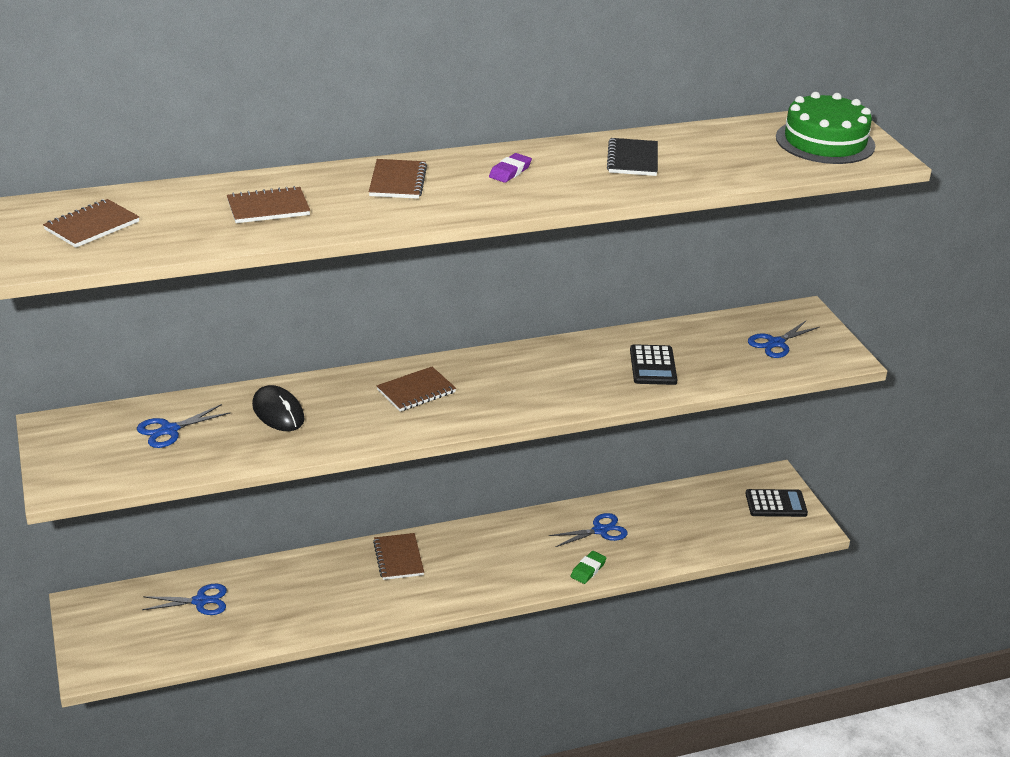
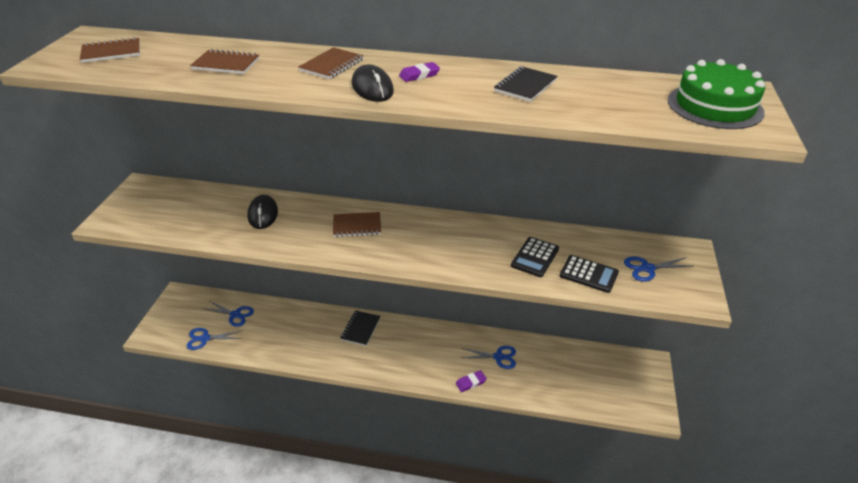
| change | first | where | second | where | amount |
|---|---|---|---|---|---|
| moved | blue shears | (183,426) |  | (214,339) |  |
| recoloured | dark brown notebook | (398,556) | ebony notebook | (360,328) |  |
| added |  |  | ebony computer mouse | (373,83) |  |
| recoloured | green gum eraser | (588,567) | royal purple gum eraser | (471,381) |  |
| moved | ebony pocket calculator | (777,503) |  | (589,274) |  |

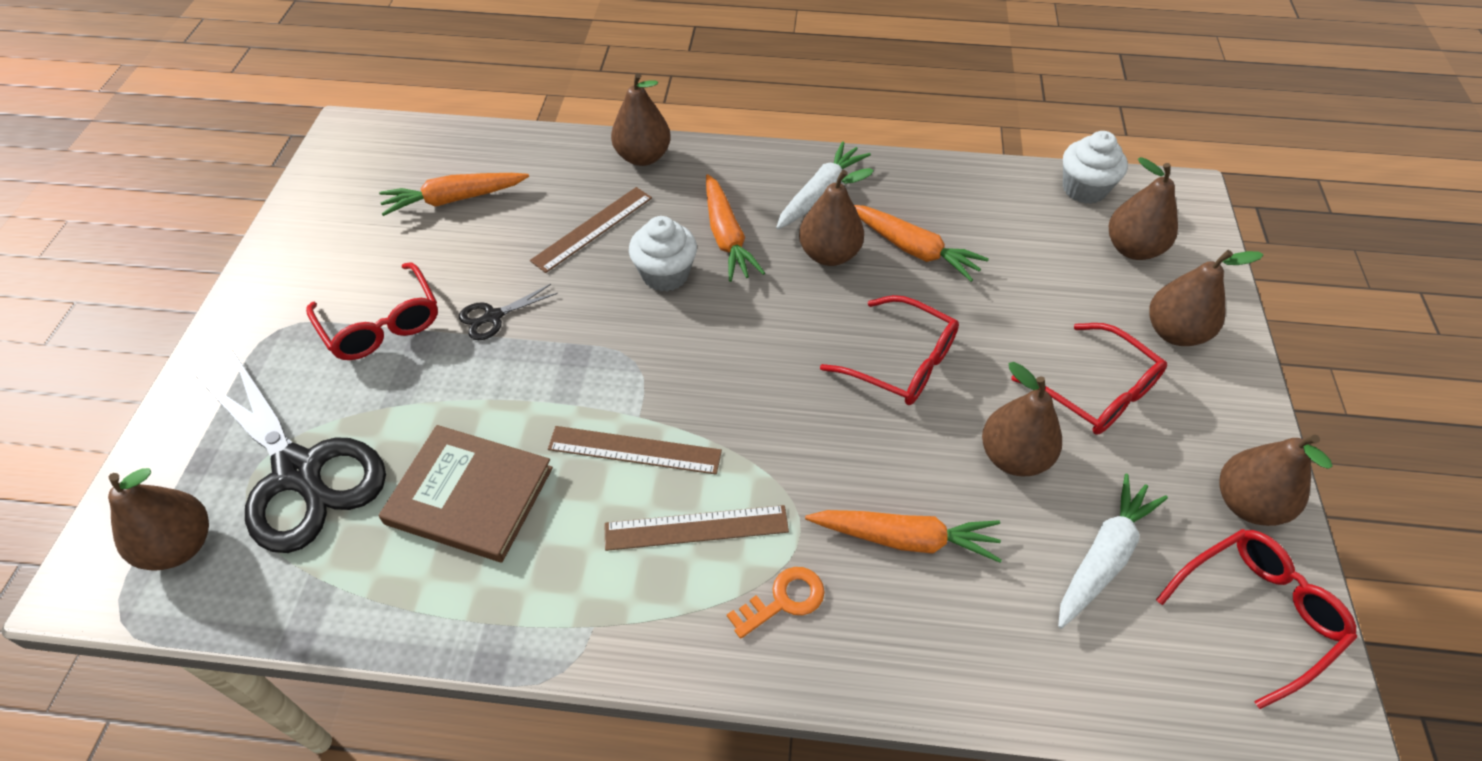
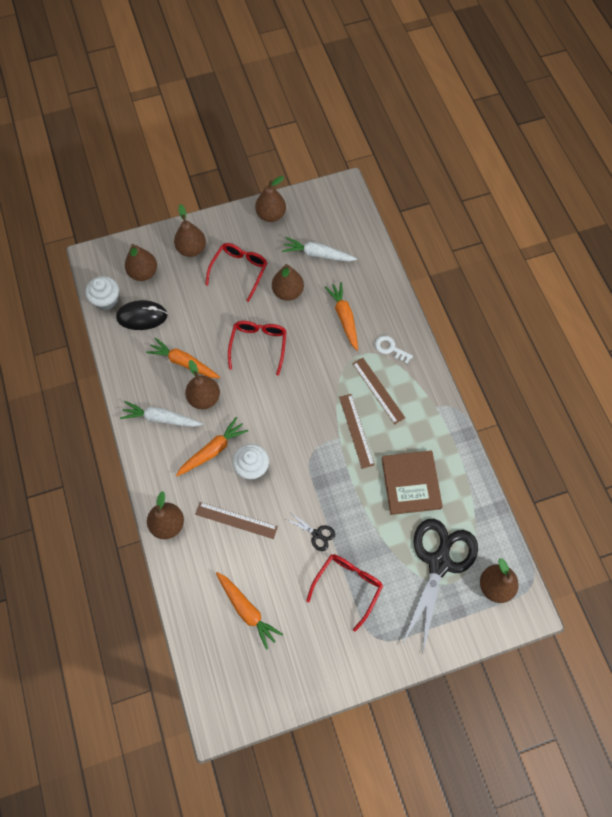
| change | first | where | second | where | amount |
|---|---|---|---|---|---|
| added |  |  | ebony computer mouse | (142,315) |  |
| turned | orange-coloured toy carrot | (921,243) |  | (183,358) | 75 degrees counterclockwise |
| recoloured | orange-coloured latchkey | (776,603) | pure white latchkey | (394,349) |  |
| removed | scarlet glasses | (1256,619) |  |  |  |

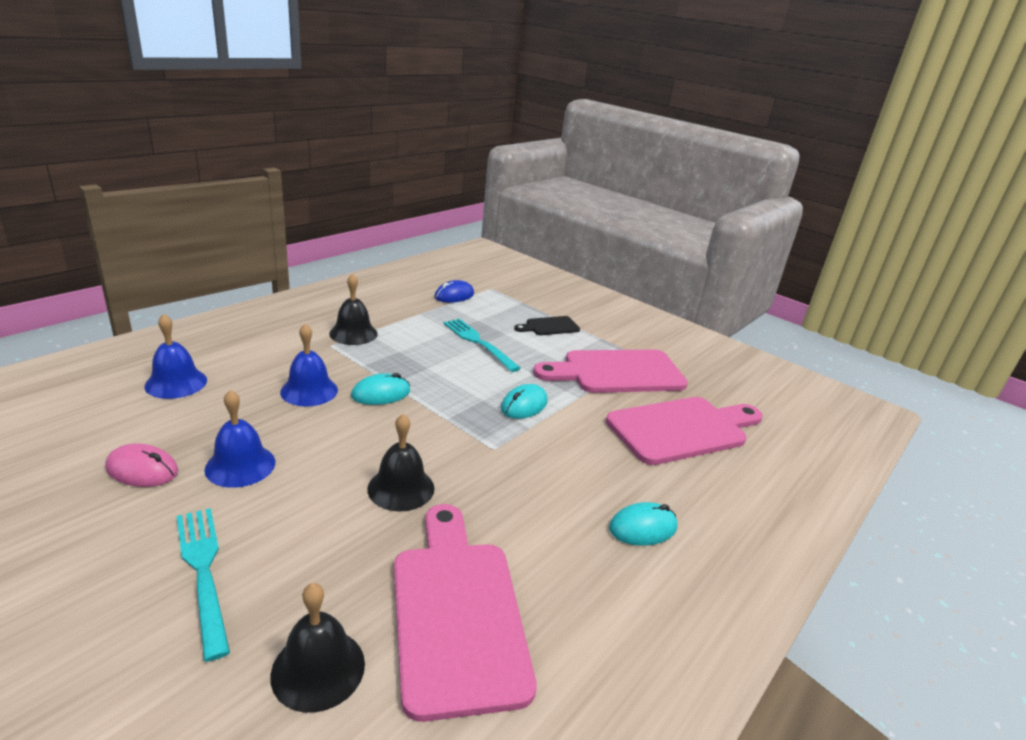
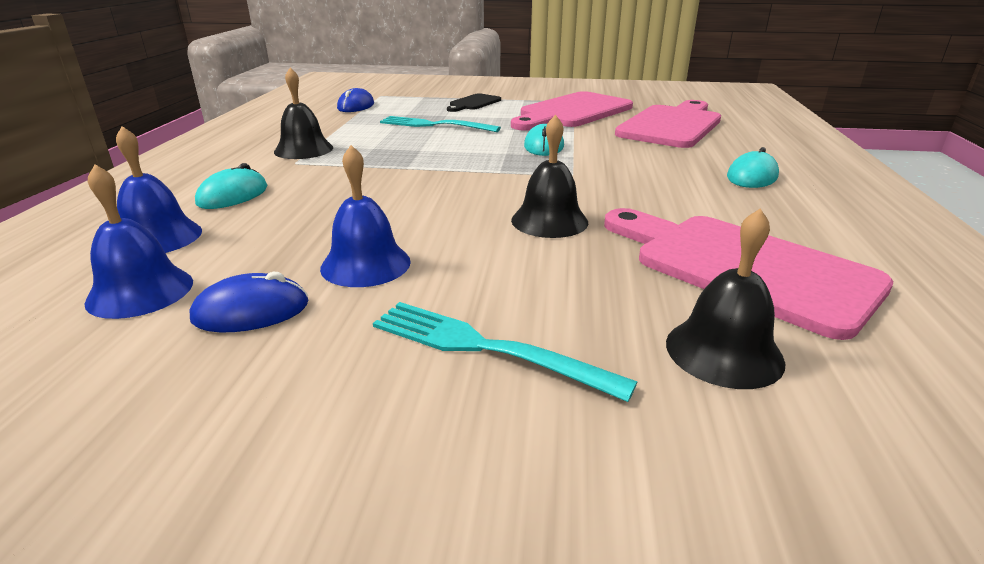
| change | first | where | second | where | amount |
|---|---|---|---|---|---|
| moved | blue hand bell | (309,365) |  | (138,241) |  |
| recoloured | rosy computer mouse | (141,465) | blue computer mouse | (249,302) |  |
| moved | teal computer mouse | (380,389) |  | (231,186) |  |

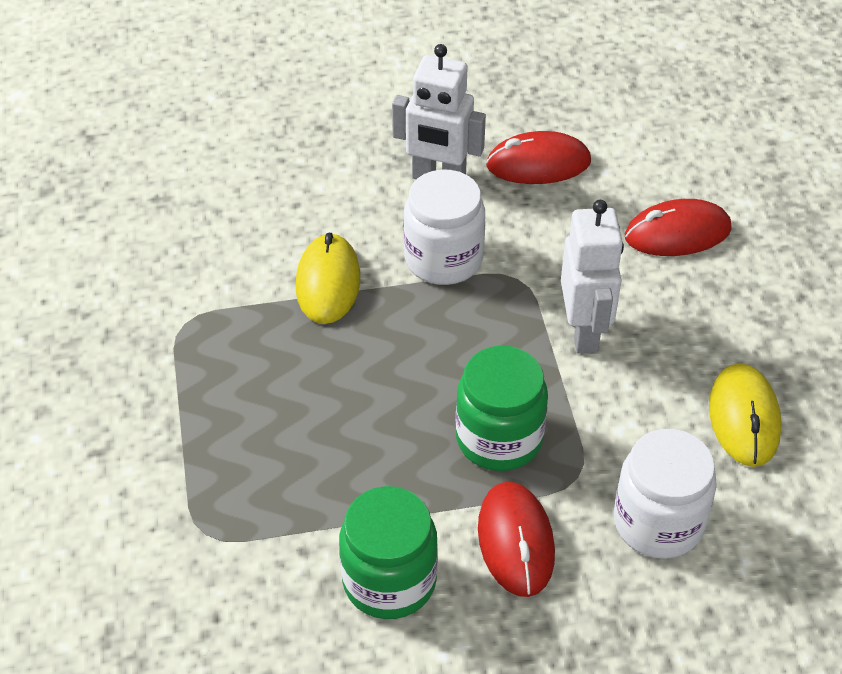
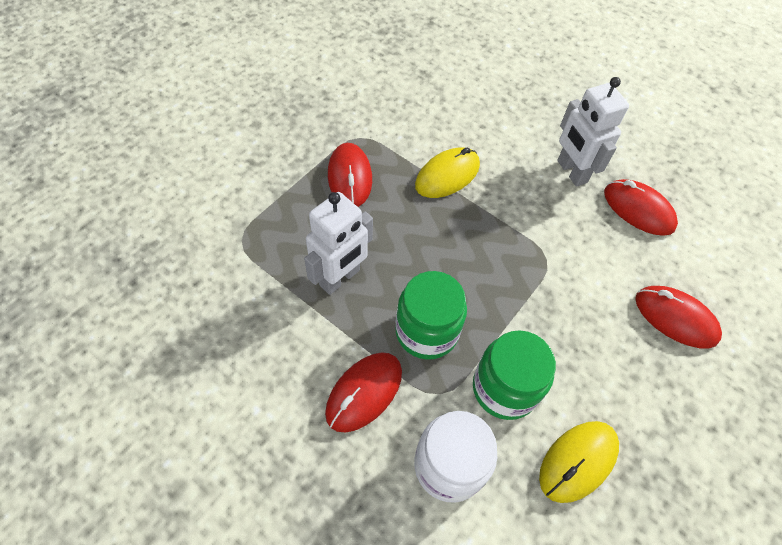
| change | first | where | second | where | amount |
|---|---|---|---|---|---|
| moved | pure white robot | (592,276) |  | (338,243) |  |
| added |  |  | scarlet computer mouse | (350,175) |  |
| moved | green jam jar | (388,552) |  | (514,375) |  |
| removed | pure white jam jar | (444,227) |  |  |  |

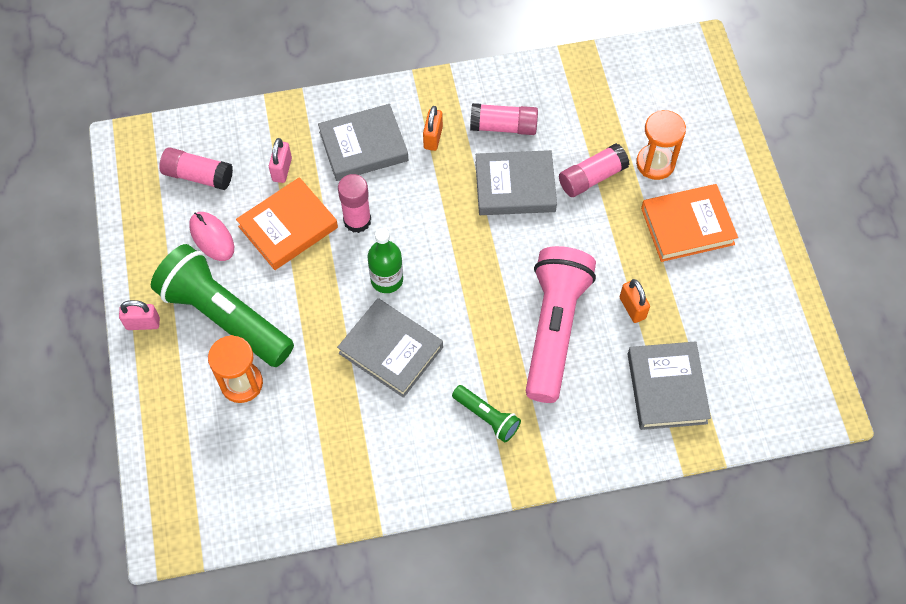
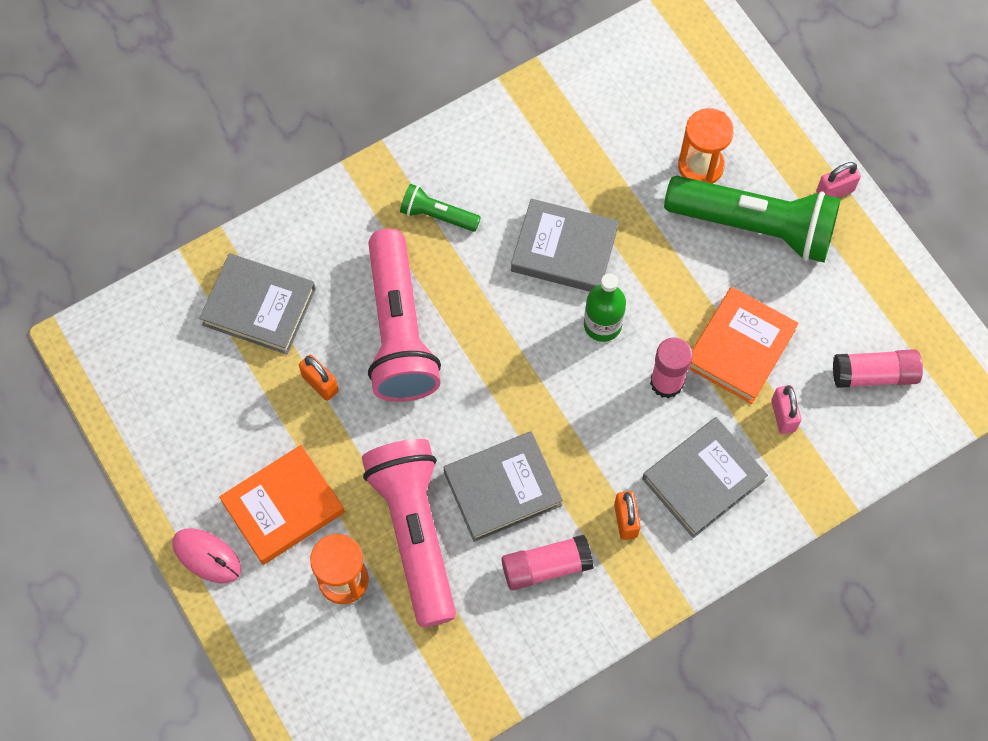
| change | first | where | second | where | amount |
|---|---|---|---|---|---|
| moved | rosy computer mouse | (211,236) |  | (207,556) |  |
| turned | gray hardback | (669,385) |  | (257,303) | 45 degrees counterclockwise |
| replaced | rosy glue stick | (594,170) | rosy flashlight | (409,533) |  |

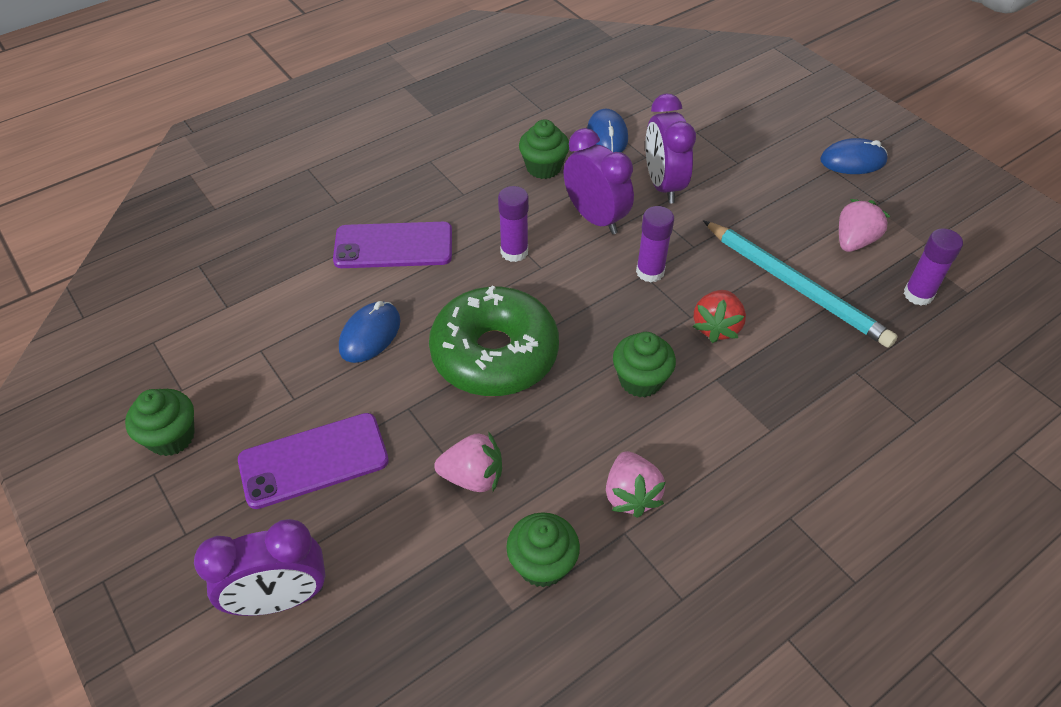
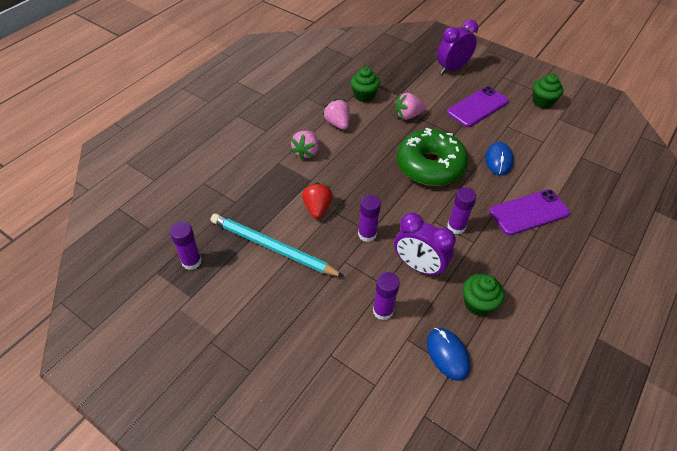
| change | first | where | second | where | amount |
|---|---|---|---|---|---|
| moved | rosy toy strawberry | (864,225) |  | (304,145) |  |
| replaced | royal purple clock | (670,148) | royal purple glue stick | (386,296) |  |
| removed | green muffin | (644,365) |  |  |  |
| removed | blue computer mouse | (854,156) |  |  |  |

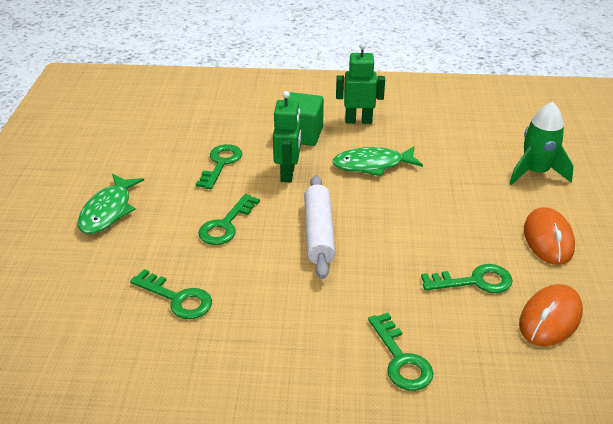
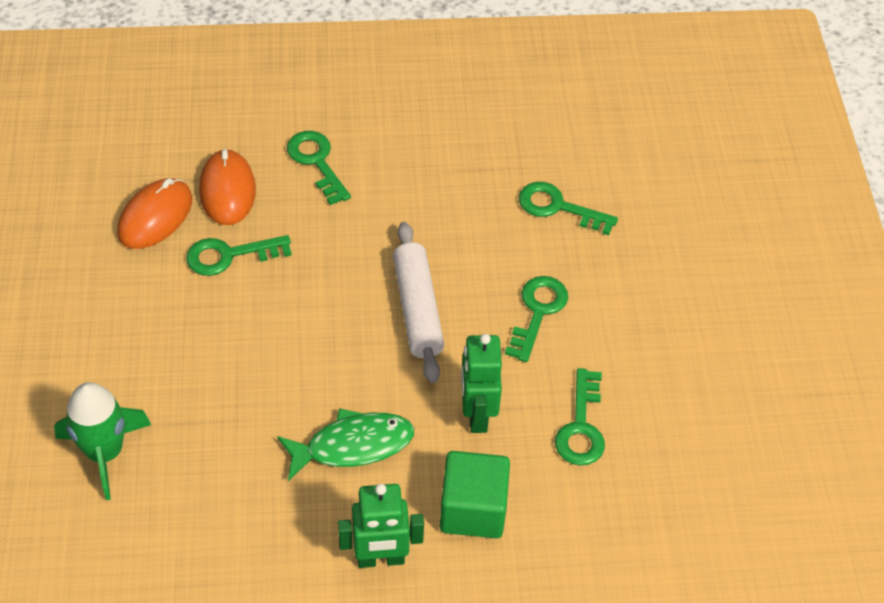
| change | first | where | second | where | amount |
|---|---|---|---|---|---|
| moved | orange-coloured computer mouse | (549,236) |  | (227,187) |  |
| removed | green toy fish | (111,204) |  |  |  |

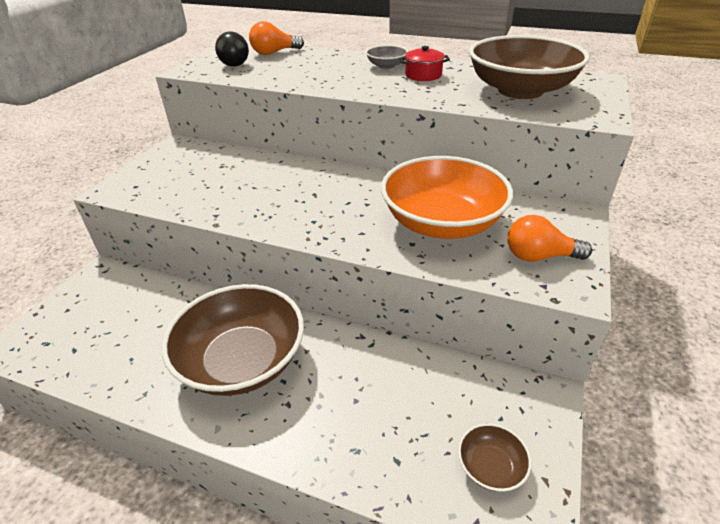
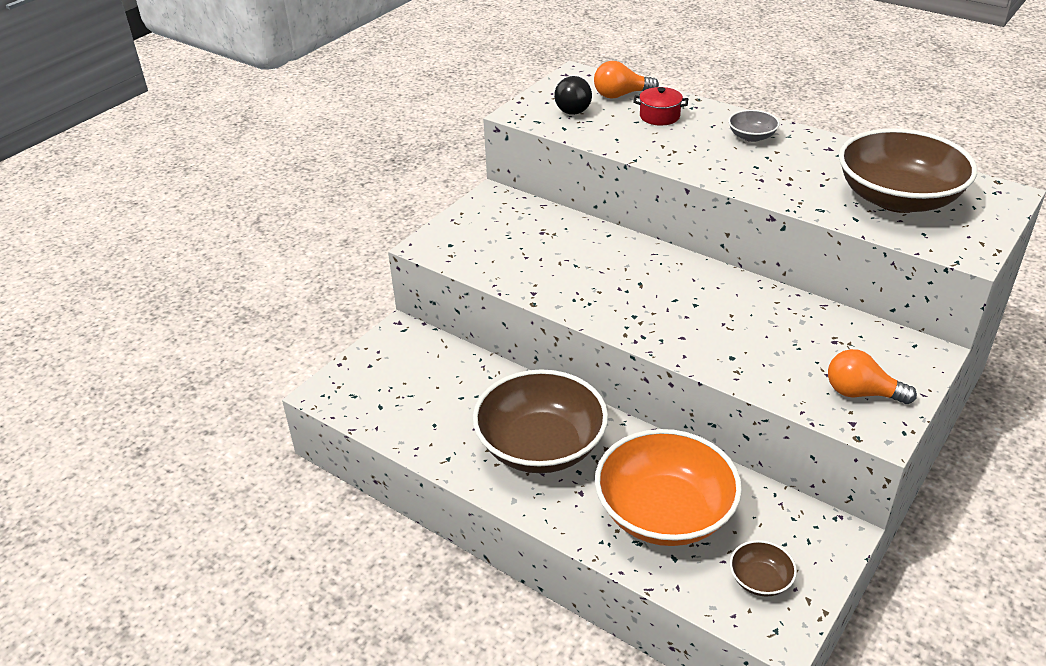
| change | first | where | second | where | amount |
|---|---|---|---|---|---|
| moved | orange-coloured serving bowl | (447,197) |  | (668,487) |  |
| moved | scarlet cooking pot | (424,63) |  | (660,106) |  |

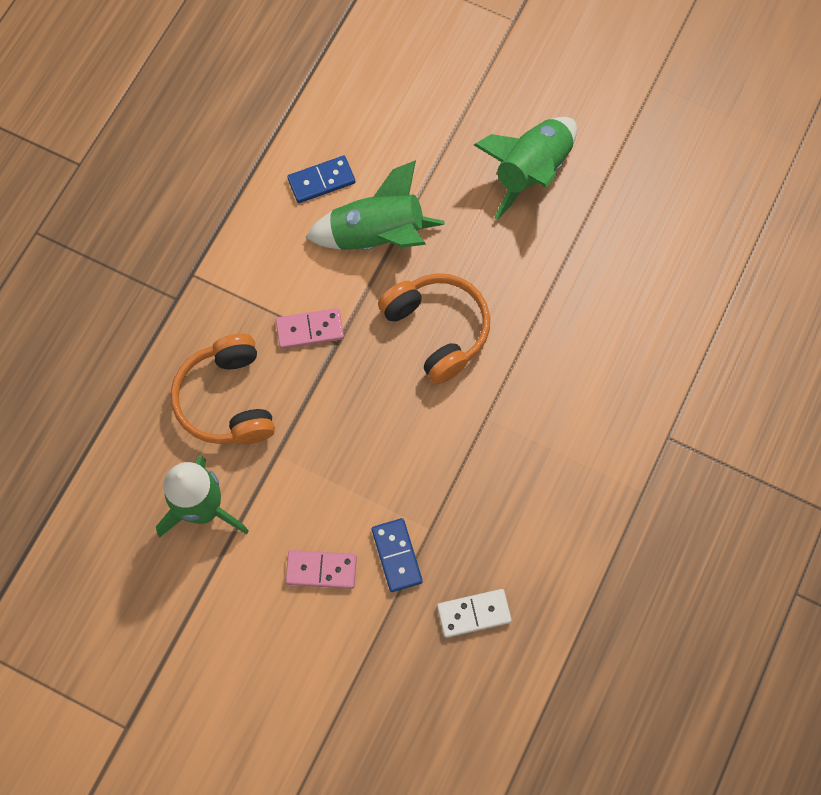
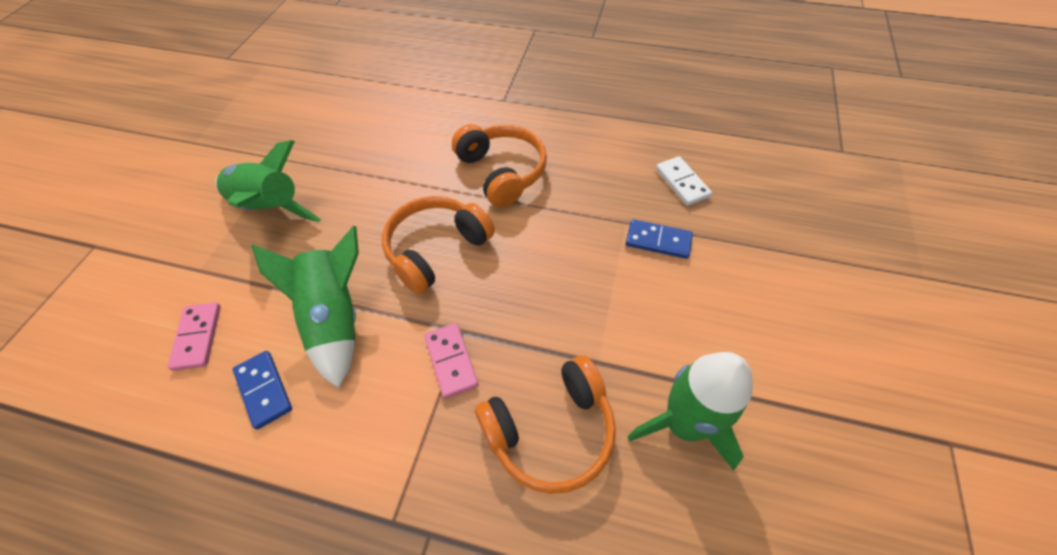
| change | first | where | second | where | amount |
|---|---|---|---|---|---|
| moved | rosy domino | (321,569) |  | (194,336) |  |
| added |  |  | orange-coloured headset | (499,166) |  |
| turned | blue domino | (397,555) |  | (659,239) | 45 degrees clockwise |

